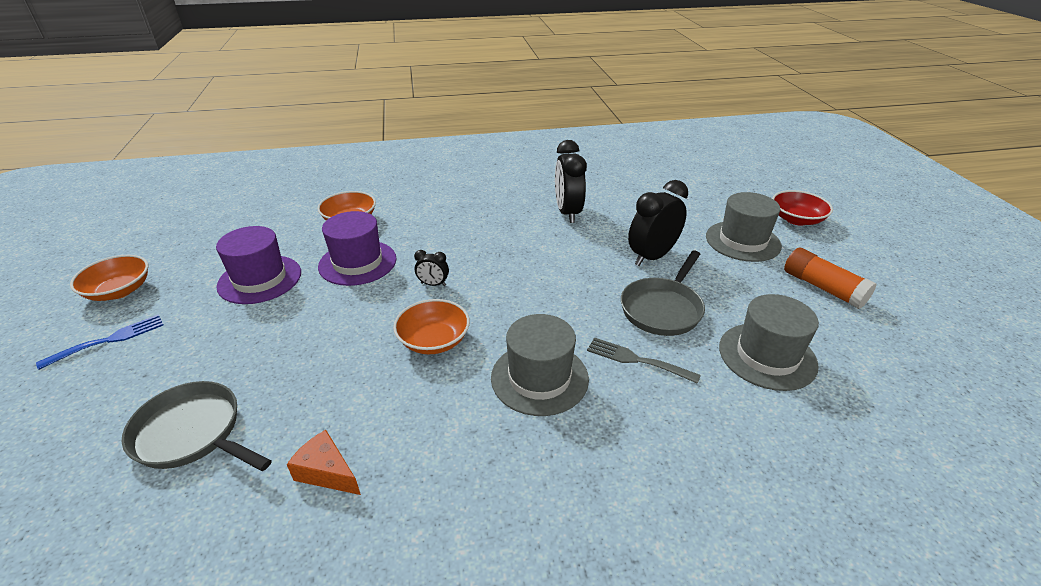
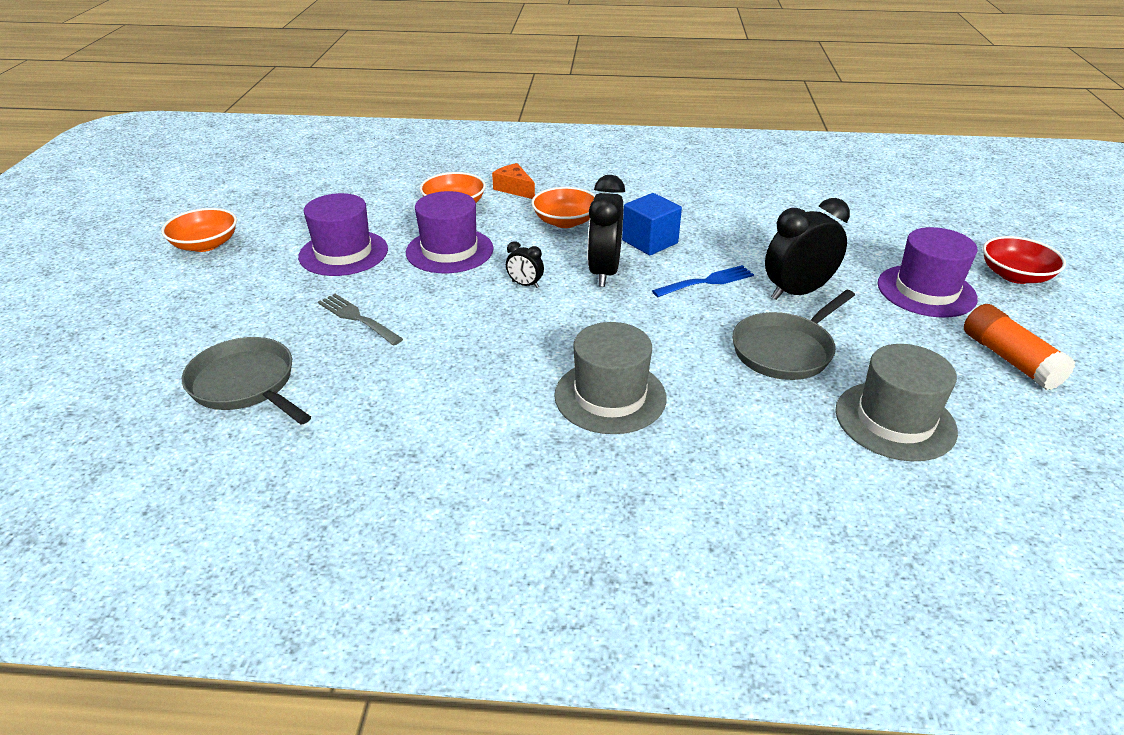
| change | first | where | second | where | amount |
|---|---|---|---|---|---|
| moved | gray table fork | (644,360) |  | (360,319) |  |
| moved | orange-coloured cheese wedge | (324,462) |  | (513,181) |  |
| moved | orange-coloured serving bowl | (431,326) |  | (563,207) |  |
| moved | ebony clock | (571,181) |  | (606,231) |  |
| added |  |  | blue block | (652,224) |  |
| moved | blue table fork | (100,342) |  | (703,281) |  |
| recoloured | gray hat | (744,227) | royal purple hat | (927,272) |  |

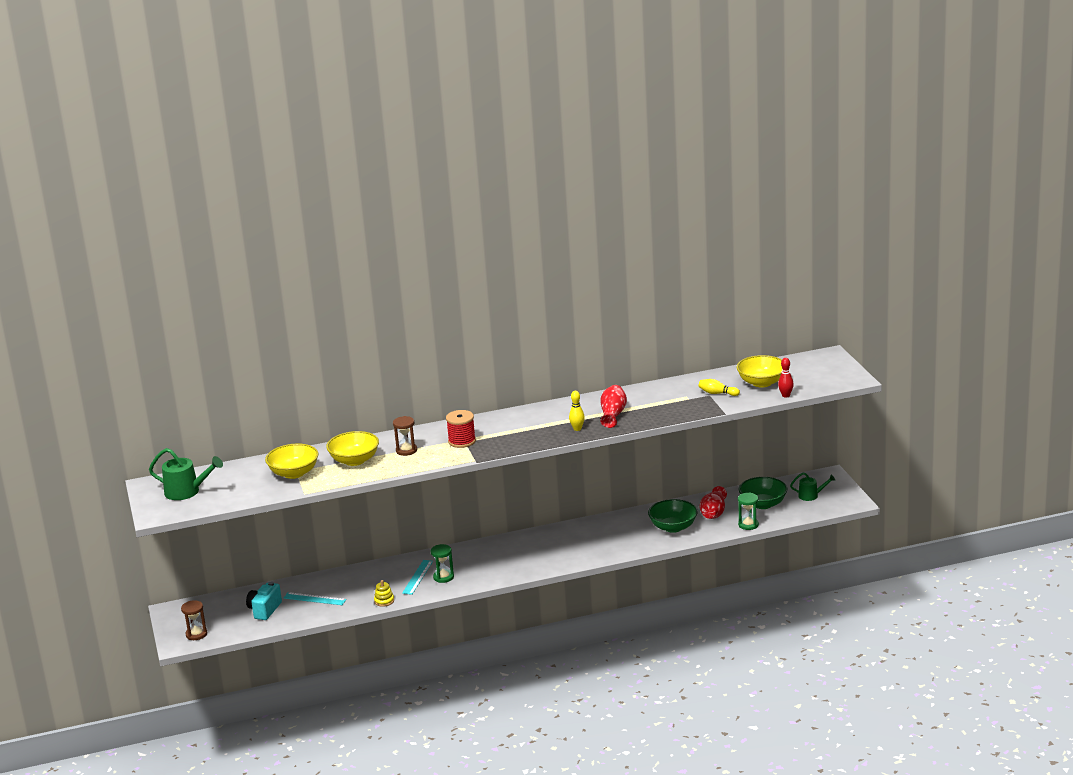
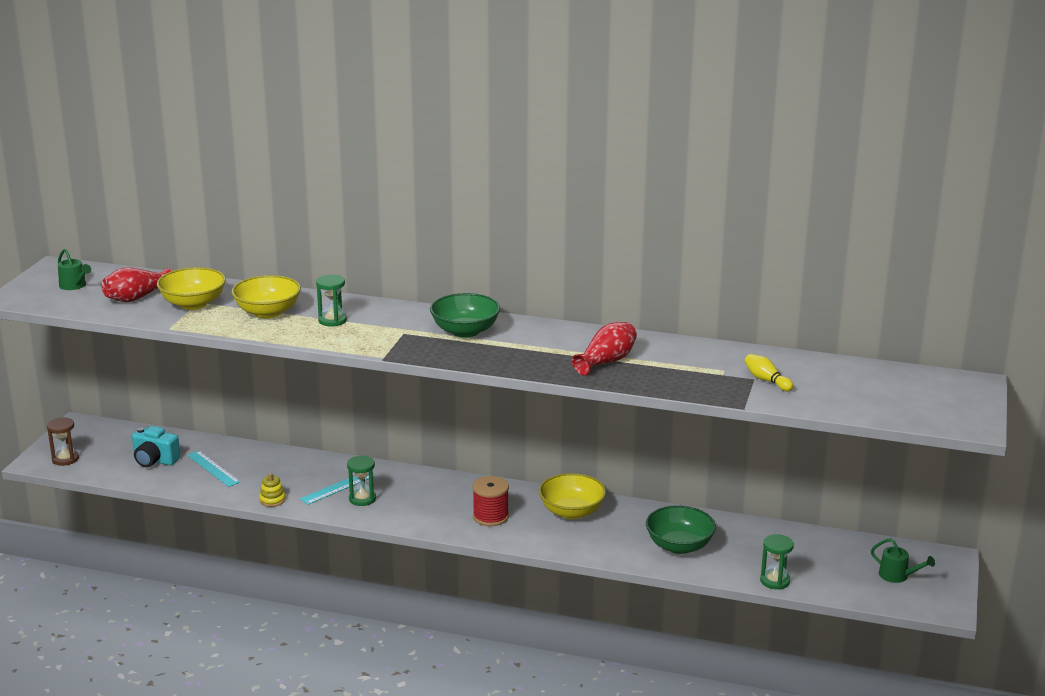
| change | first | where | second | where | amount |
|---|---|---|---|---|---|
| resized | green sprinkling can | (186,474) |  | (74,269) | x0.62 |
| moved | scarlet vase | (713,502) |  | (136,284) |  |
| turned | teal camera | (264,600) |  | (156,446) | 120 degrees counterclockwise |
| recoloured | dark brown hourglass | (405,436) | green hourglass | (331,300) |  |
| moved | green serving bowl | (763,493) |  | (465,315) |  |
| moved | scarlet spool | (461,429) |  | (490,501) |  |
| moved | golden serving bowl | (759,371) |  | (572,496) |  |
| removed | golden bowling pin | (577,411) |  |  |  |
| removed | scarlet bowling pin | (786,378) |  |  |  |

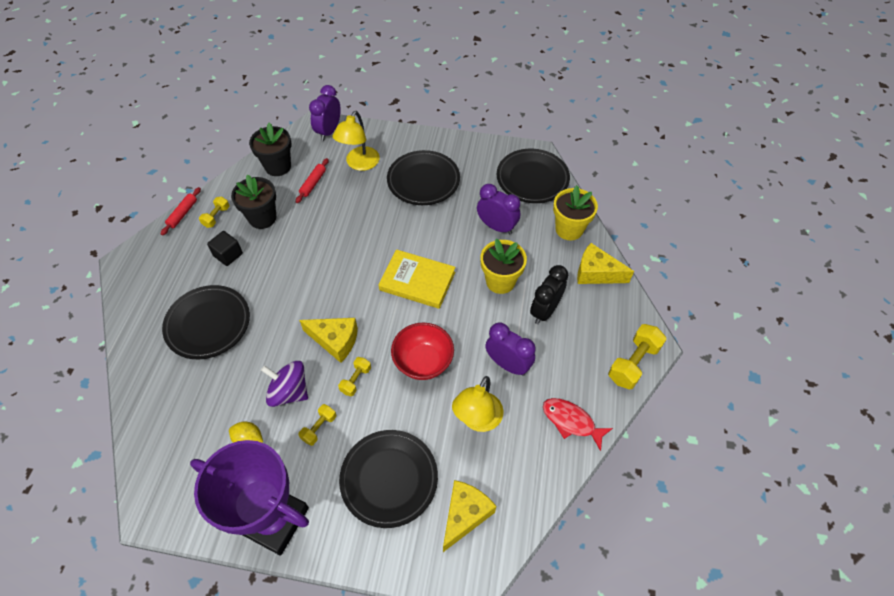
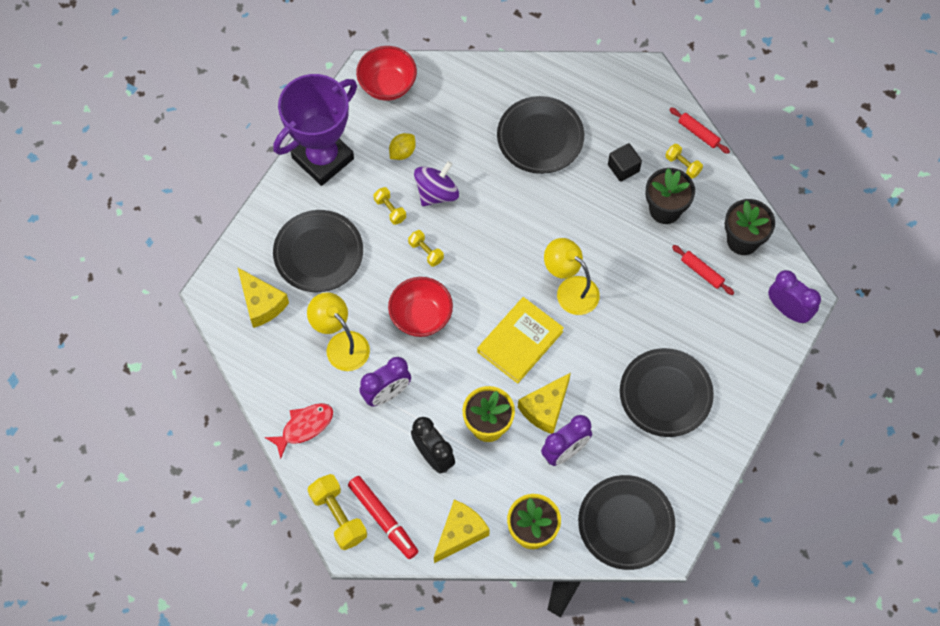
| change | first | where | second | where | amount |
|---|---|---|---|---|---|
| added |  |  | scarlet felt pen | (383,517) |  |
| added |  |  | scarlet serving bowl | (386,73) |  |
| moved | golden cheese wedge | (328,340) |  | (544,403) |  |
| moved | golden reading lamp | (356,141) |  | (572,276) |  |

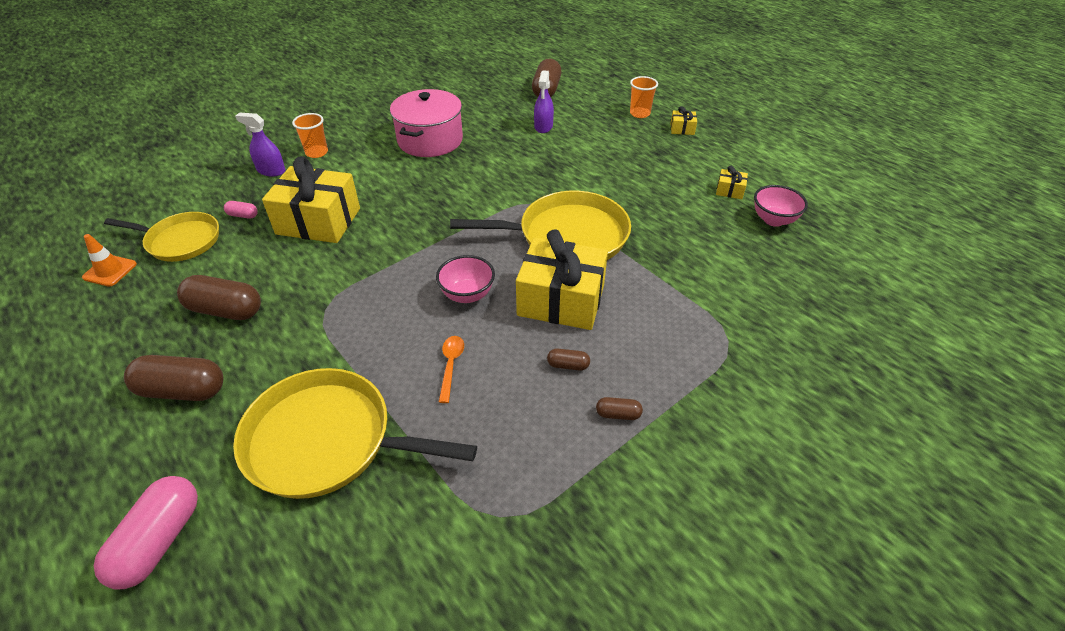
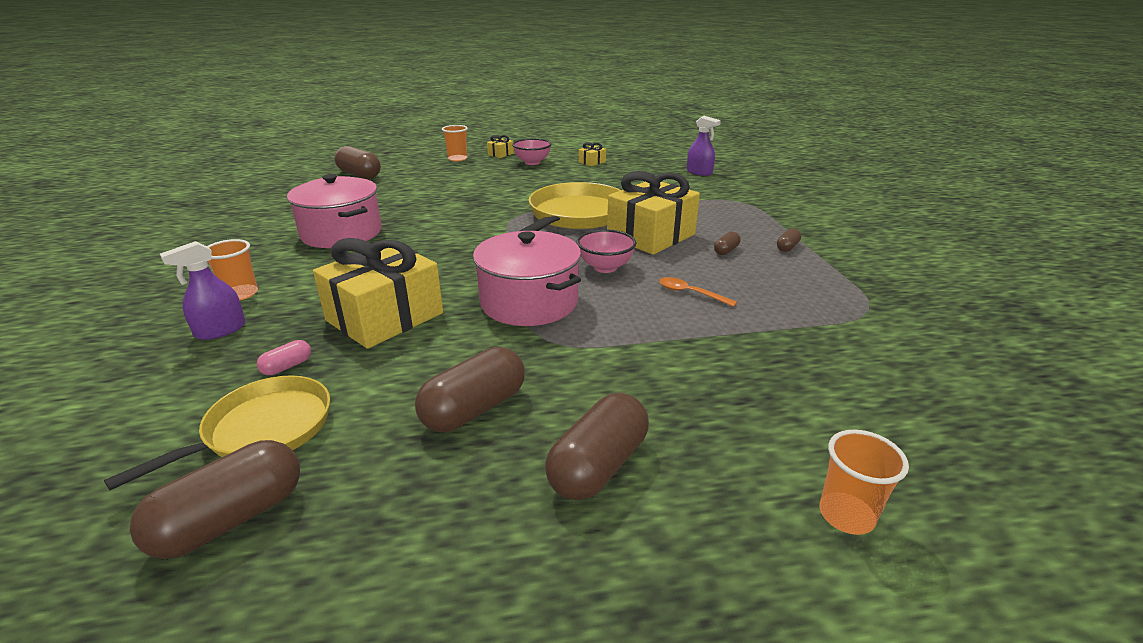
| change | first | where | second | where | amount |
|---|---|---|---|---|---|
| replaced | orange-coloured traffic cone | (109,260) | dark brown pill | (215,499) |  |
| added |  |  | rosy cooking pot | (527,278) |  |
| moved | rosy serving bowl | (781,206) |  | (532,151) |  |
| moved | royal purple spray cleaner | (544,101) |  | (704,146) |  |
| replaced | rosy pill | (146,533) | orange-coloured cup | (864,482) |  |
| removed | golden pan | (355,433) |  |  |  |

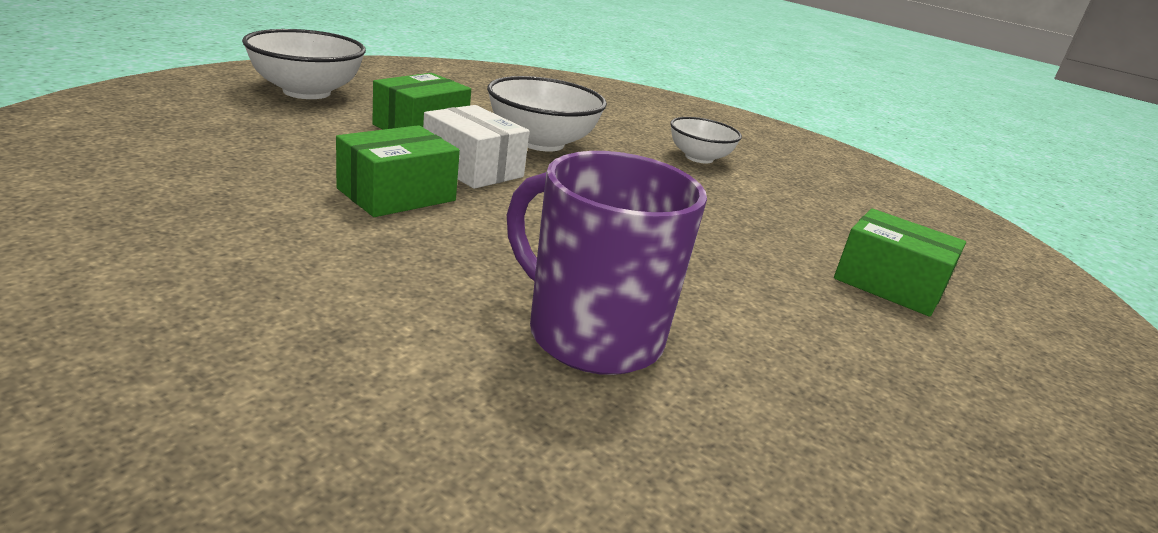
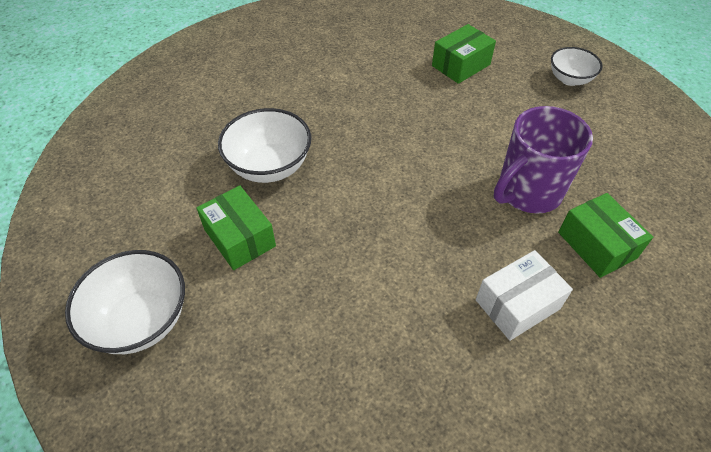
| change | first | where | second | where | amount |
|---|---|---|---|---|---|
| moved | pure white package | (476,147) |  | (524,295) |  |
| moved | pure white serving bowl | (706,140) |  | (577,66) |  |
| moved | green package | (398,171) |  | (605,235) |  |

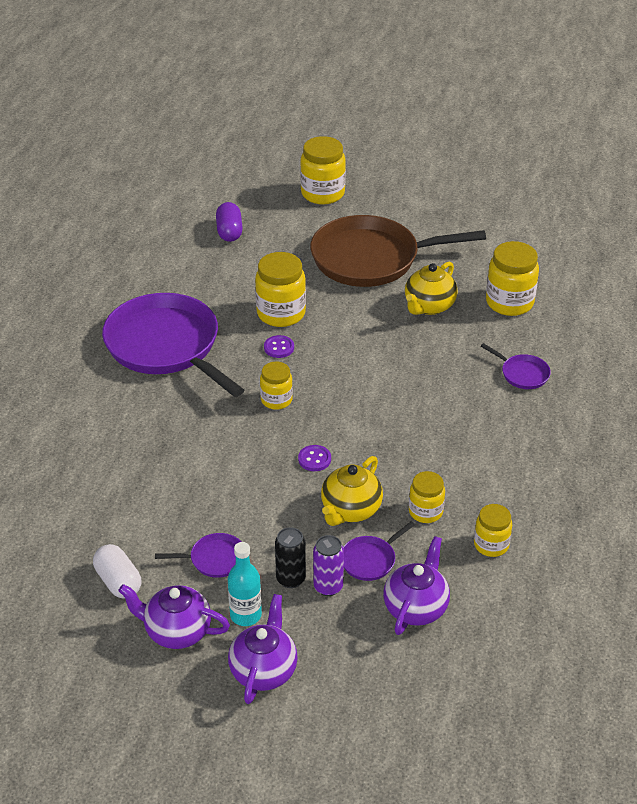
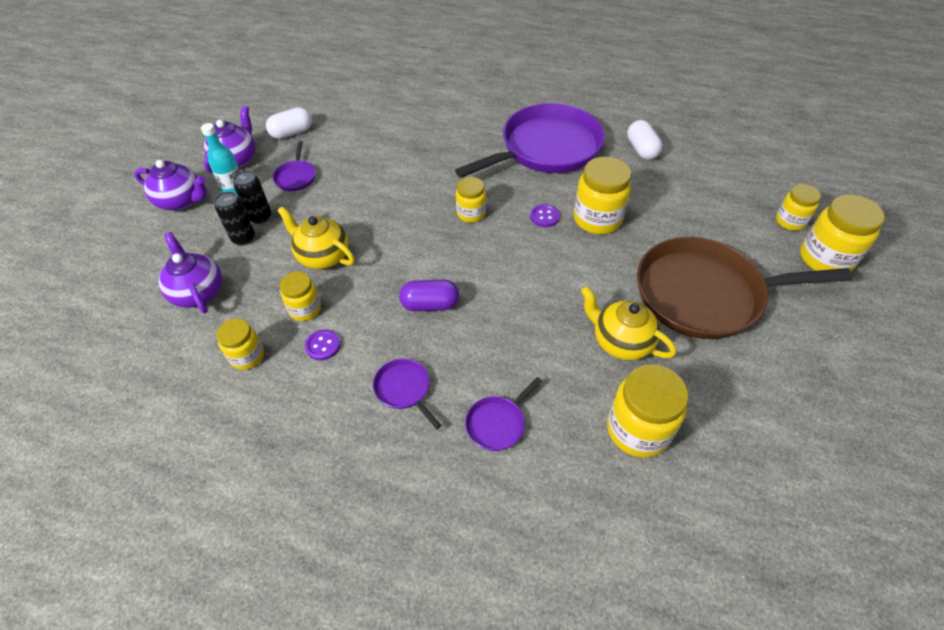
| change | first | where | second | where | amount |
|---|---|---|---|---|---|
| turned | royal purple tea pot | (416,585) |  | (190,272) | 150 degrees counterclockwise |
| recoloured | royal purple tin | (328,565) | ebony tin | (234,218) |  |
| moved | royal purple button | (314,458) |  | (322,344) |  |
| moved | royal purple pan | (379,551) |  | (407,394) |  |
| moved | royal purple pill | (229,222) |  | (429,295) |  |
| added |  |  | pure white pill | (645,140) |  |
| turned | dark brown pan | (398,251) |  | (745,288) | 90 degrees counterclockwise |
| added |  |  | golden jam jar | (798,207) |  |

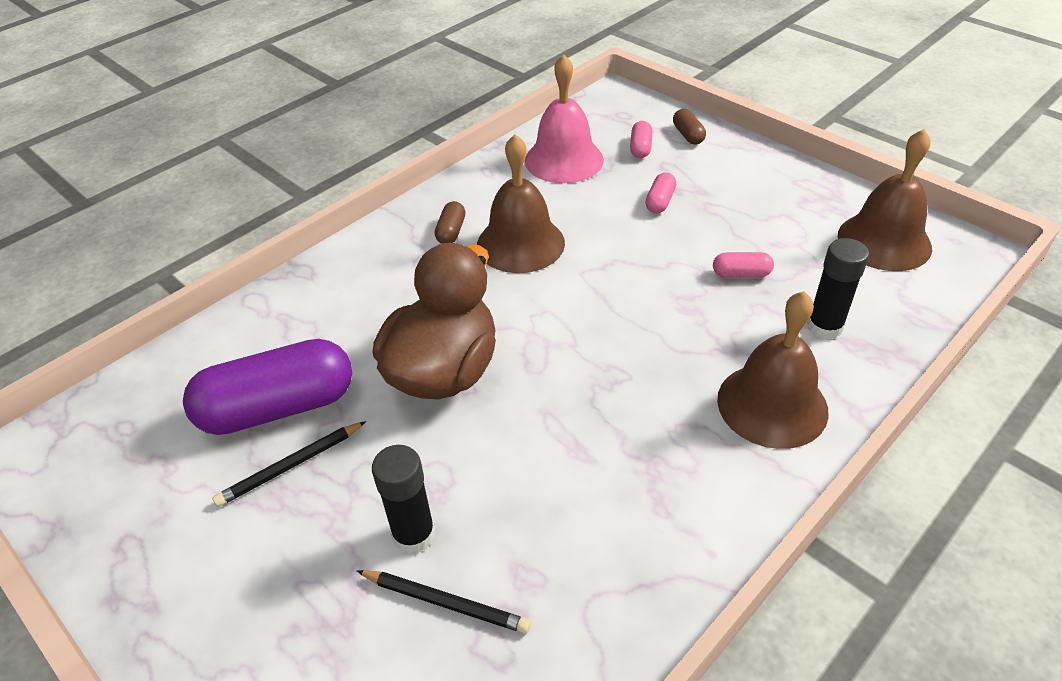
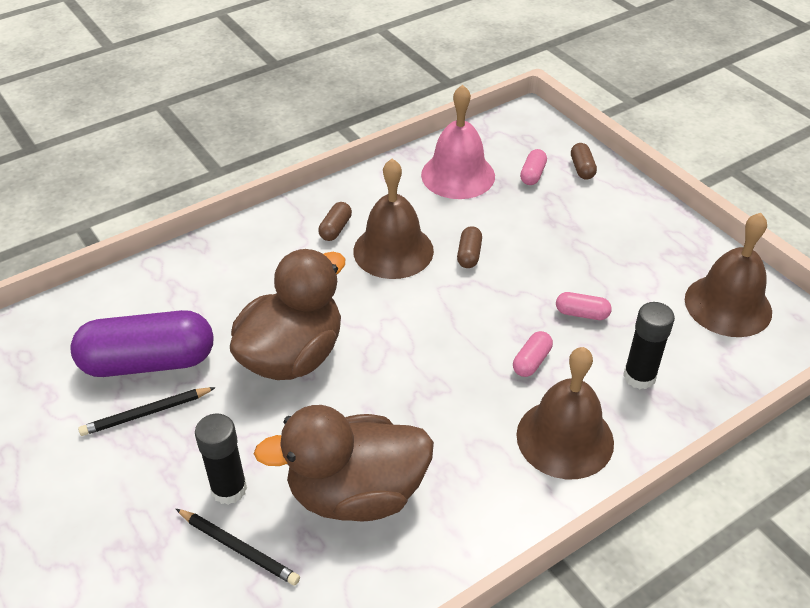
| change | first | where | second | where | amount |
|---|---|---|---|---|---|
| added |  |  | dark brown duck | (344,463) |  |
| added |  |  | dark brown pill | (469,247) |  |
| moved | rosy pill | (660,193) |  | (533,354) |  |

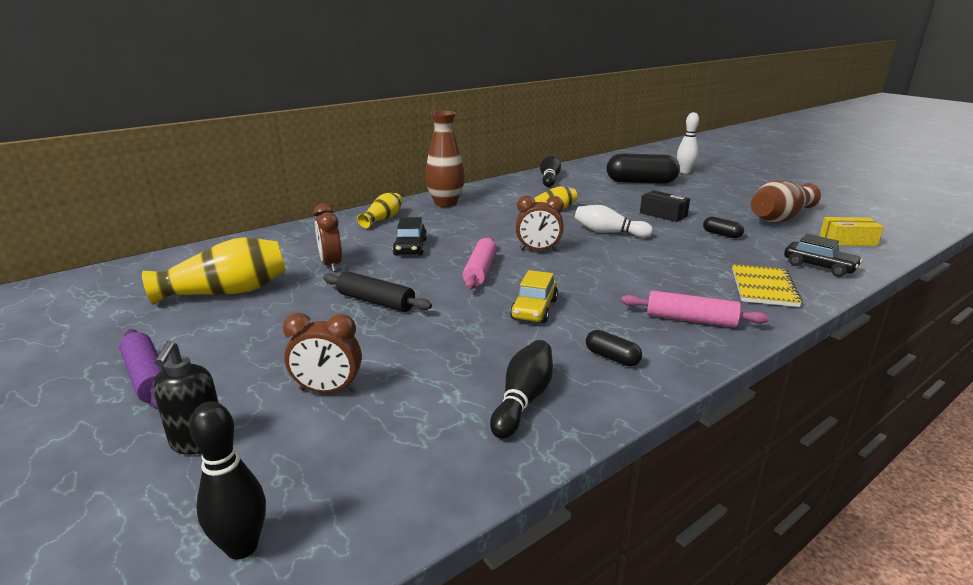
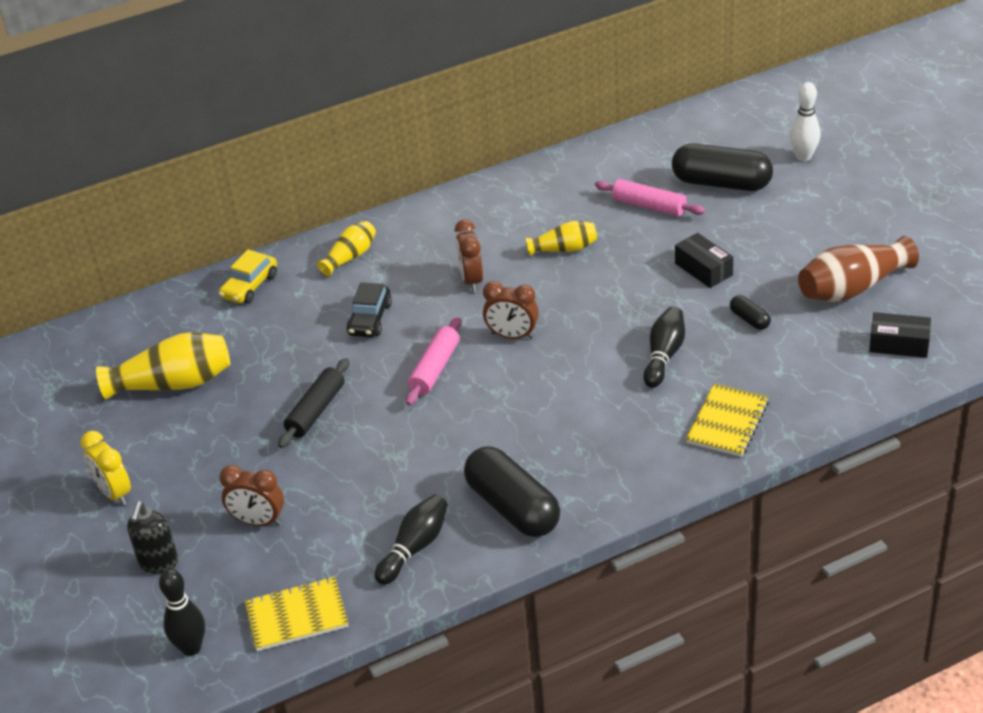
| change | first | where | second | where | amount |
|---|---|---|---|---|---|
| replaced | royal purple pastry roller | (142,369) | golden clock | (105,468) |  |
| moved | golden automobile | (534,296) |  | (248,276) |  |
| added |  |  | golden notebook | (296,614) |  |
| turned | ebony pastry roller | (377,291) |  | (313,403) | 75 degrees clockwise |
| moved | dark brown clock | (327,237) |  | (469,256) |  |
| resized | ebony pill | (614,348) |  | (512,491) | x2.23 |
| moved | rosy pastry roller | (695,309) |  | (650,197) |  |
| moved | ebony bowling pin | (550,171) |  | (664,347) |  |
| recoloured | golden package | (851,231) | ebony package | (900,335) |  |
| removed | dark brown vase | (445,159) |  |  |  |
| removed | pure white bowling pin | (614,221) |  |  |  |
| removed | ebony automobile | (823,255) |  |  |  |

